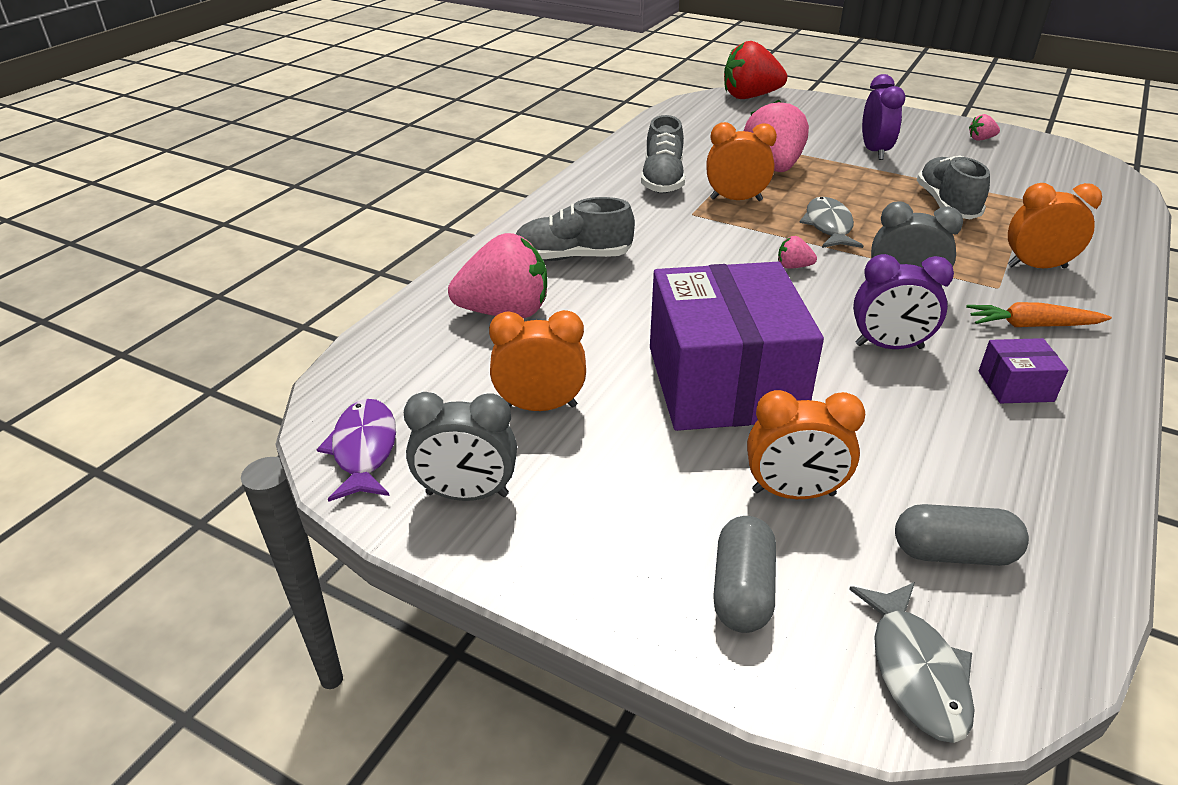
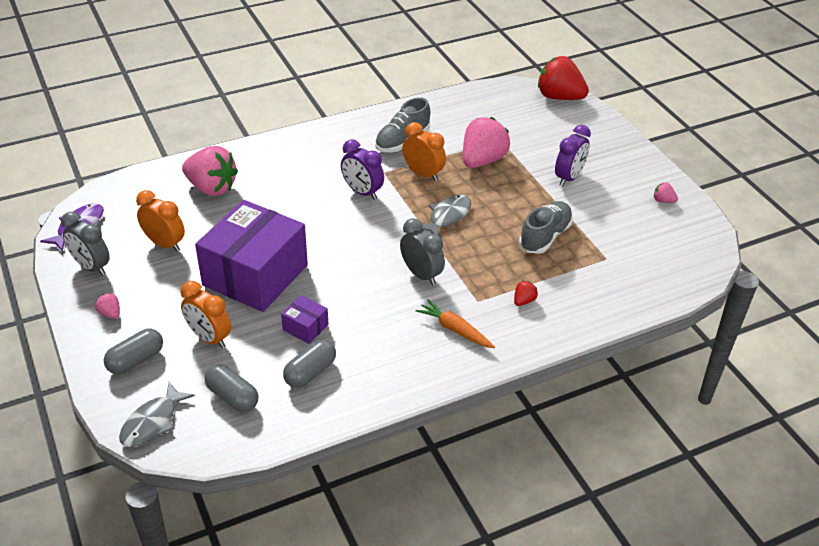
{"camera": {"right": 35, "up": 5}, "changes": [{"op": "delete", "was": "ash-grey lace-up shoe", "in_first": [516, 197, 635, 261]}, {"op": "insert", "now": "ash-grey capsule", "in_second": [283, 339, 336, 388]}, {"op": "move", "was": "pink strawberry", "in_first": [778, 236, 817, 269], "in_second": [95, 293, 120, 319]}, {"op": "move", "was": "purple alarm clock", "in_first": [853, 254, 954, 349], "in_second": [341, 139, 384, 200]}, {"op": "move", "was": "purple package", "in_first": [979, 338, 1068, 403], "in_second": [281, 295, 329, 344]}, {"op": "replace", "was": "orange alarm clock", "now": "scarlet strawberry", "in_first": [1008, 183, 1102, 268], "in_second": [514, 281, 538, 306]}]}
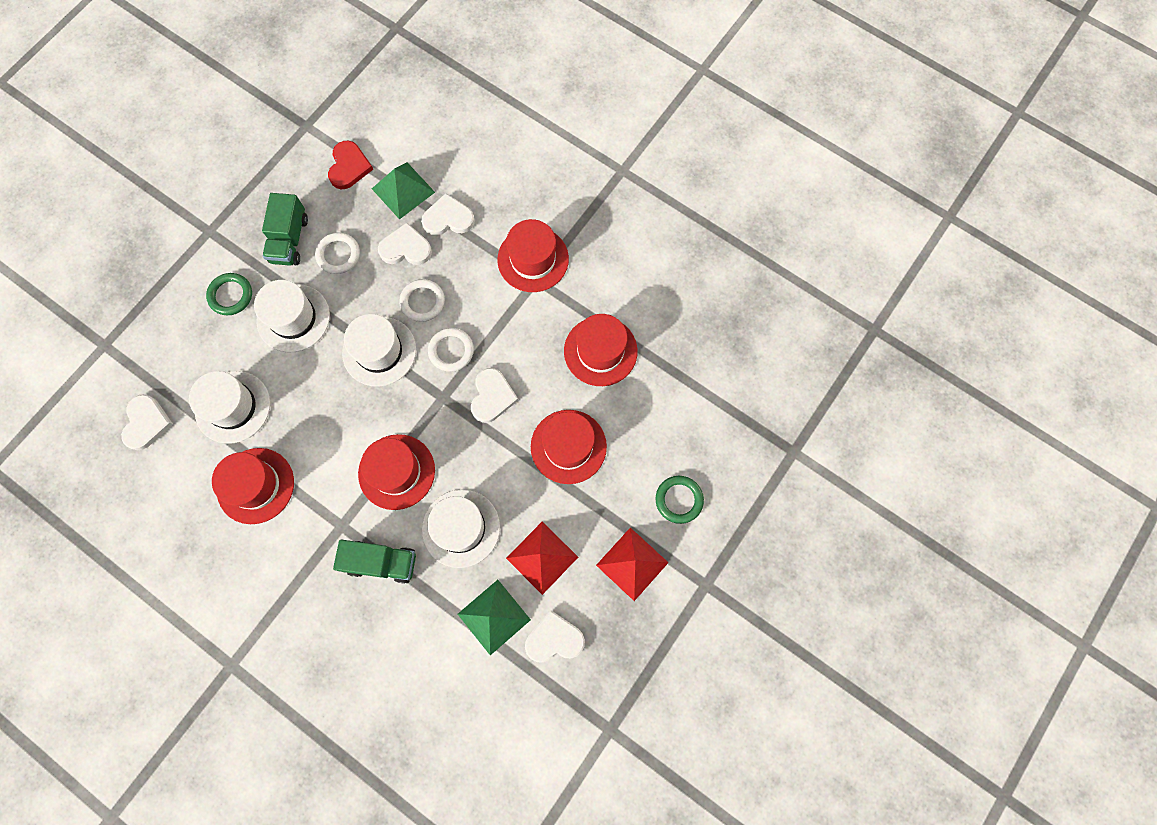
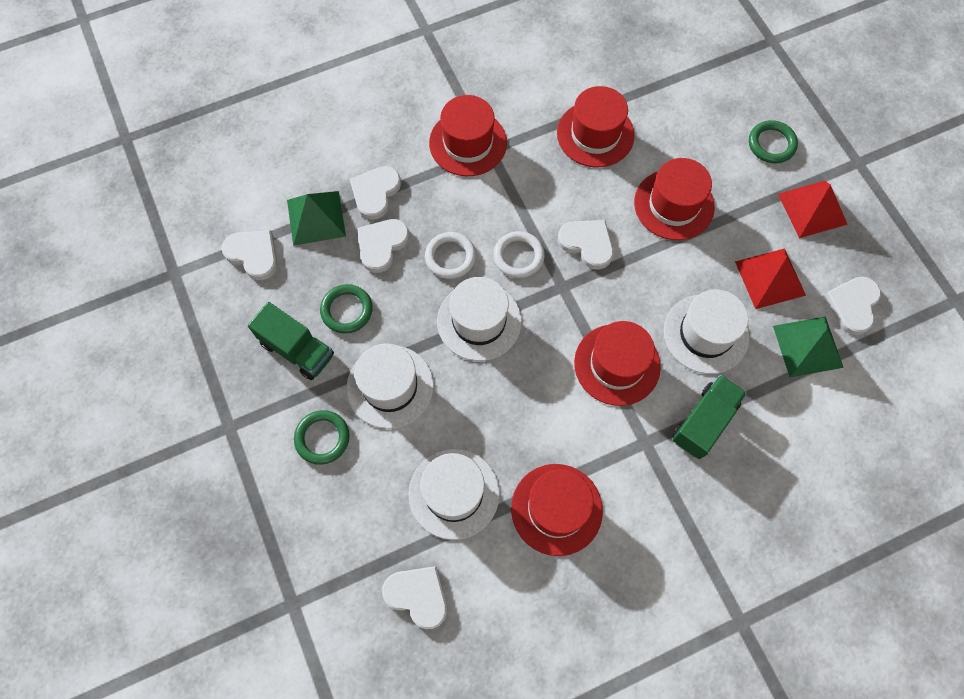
{"camera": {"right": -60, "up": -5}, "changes": [{"op": "recolor", "was": "white ring", "now": "emerald ring", "in_first": [315, 233, 360, 274], "in_second": [320, 284, 373, 333]}, {"op": "recolor", "was": "scarlet heart shape", "now": "white heart shape", "in_first": [328, 140, 373, 189], "in_second": [221, 230, 277, 280]}]}
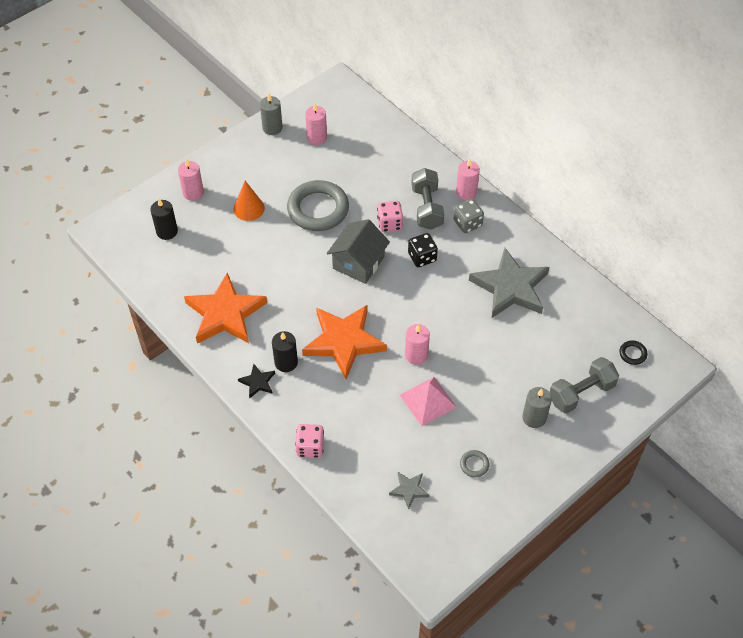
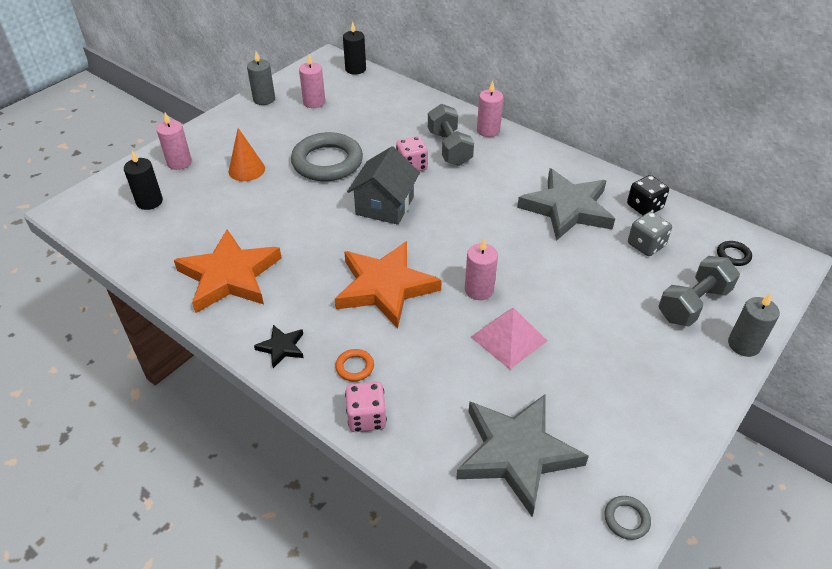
{"camera": {"right": -10, "up": -10}, "changes": [{"op": "insert", "now": "orange ring", "in_second": [335, 349, 374, 381]}, {"op": "move", "was": "jet-black pillar candle", "in_first": [272, 331, 298, 372], "in_second": [343, 22, 366, 75]}, {"op": "move", "was": "jet-black die", "in_first": [408, 233, 438, 267], "in_second": [627, 175, 669, 215]}, {"op": "move", "was": "ash-grey die", "in_first": [454, 199, 484, 233], "in_second": [628, 212, 672, 256]}, {"op": "move", "was": "ash-grey ring", "in_first": [460, 450, 489, 477], "in_second": [604, 496, 651, 540]}, {"op": "move", "was": "ash-grey pillar candle", "in_first": [522, 387, 552, 428], "in_second": [728, 293, 780, 357]}, {"op": "resize", "was": "ash-grey star shape", "in_first": [389, 472, 429, 510], "in_second": [456, 395, 589, 516], "ratio": 2.26}]}
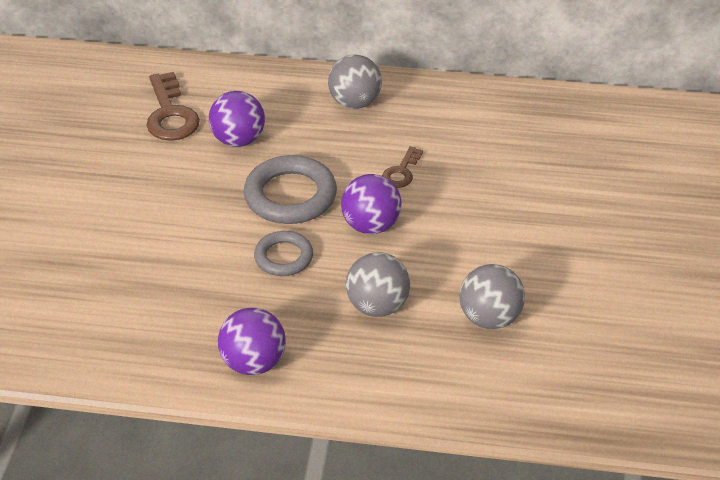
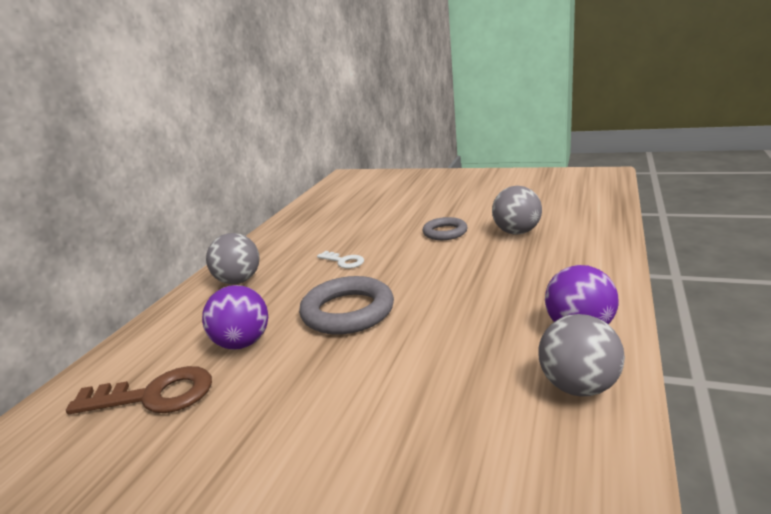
{"camera": {"right": -75, "up": -20}, "changes": [{"op": "delete", "was": "purple sphere", "in_first": [341, 174, 402, 234]}, {"op": "move", "was": "ash-grey ring", "in_first": [254, 231, 313, 276], "in_second": [422, 217, 467, 240]}, {"op": "move", "was": "ash-grey sphere", "in_first": [346, 252, 410, 317], "in_second": [538, 314, 625, 396]}, {"op": "recolor", "was": "brown key", "now": "white key", "in_first": [382, 146, 423, 188], "in_second": [317, 251, 364, 268]}]}
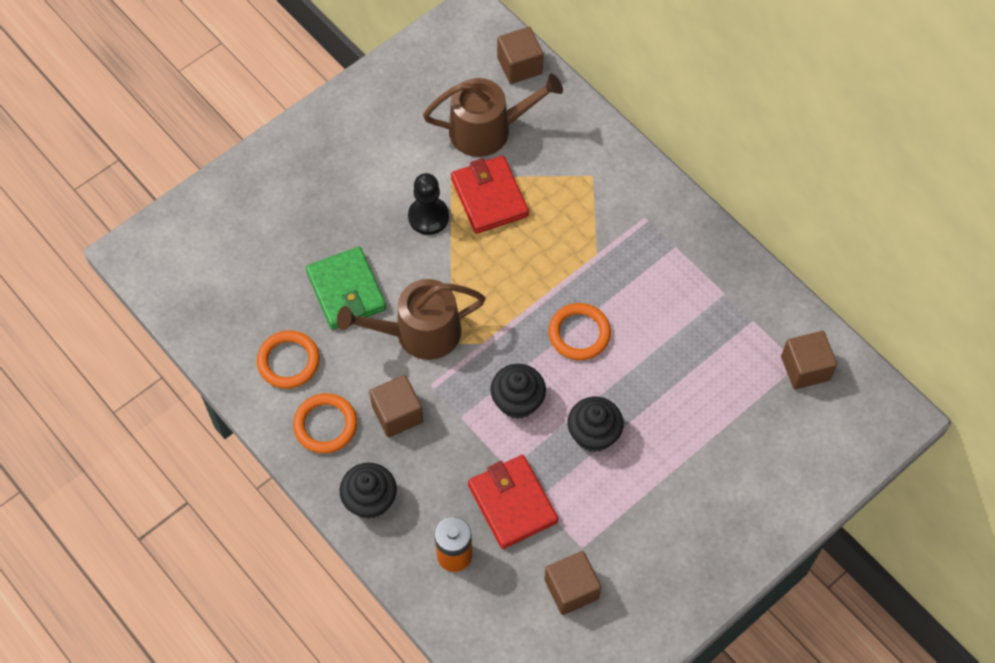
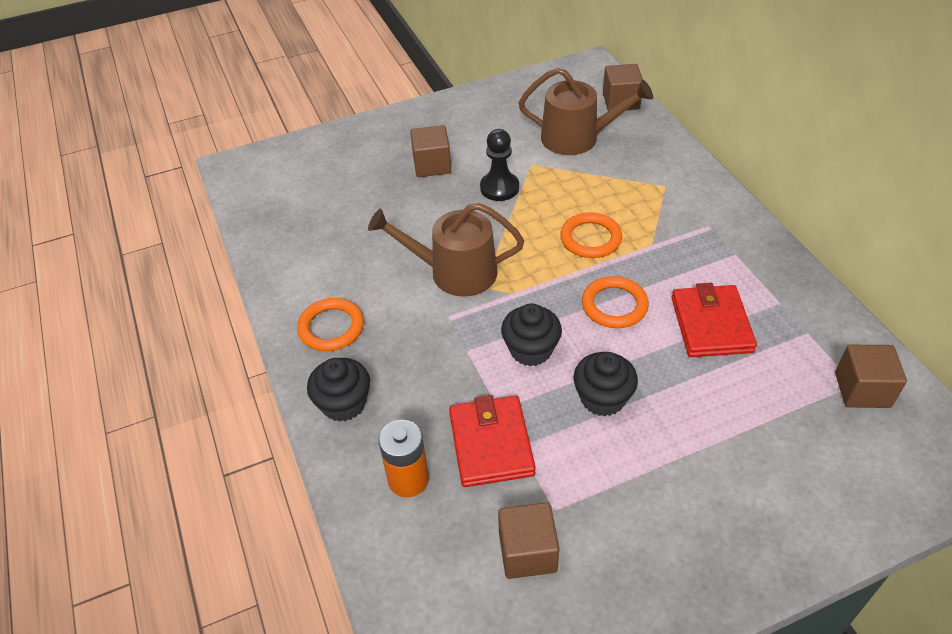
{"camera": {"right": 20, "up": -15}, "changes": [{"op": "delete", "was": "emerald card wallet", "in_first": [306, 246, 386, 330]}, {"op": "move", "was": "orange ring", "in_first": [257, 331, 320, 389], "in_second": [560, 212, 622, 258]}, {"op": "move", "was": "brown cube", "in_first": [369, 375, 423, 438], "in_second": [410, 125, 451, 177]}, {"op": "move", "was": "scarlet card wallet", "in_first": [451, 155, 529, 234], "in_second": [672, 283, 757, 357]}]}
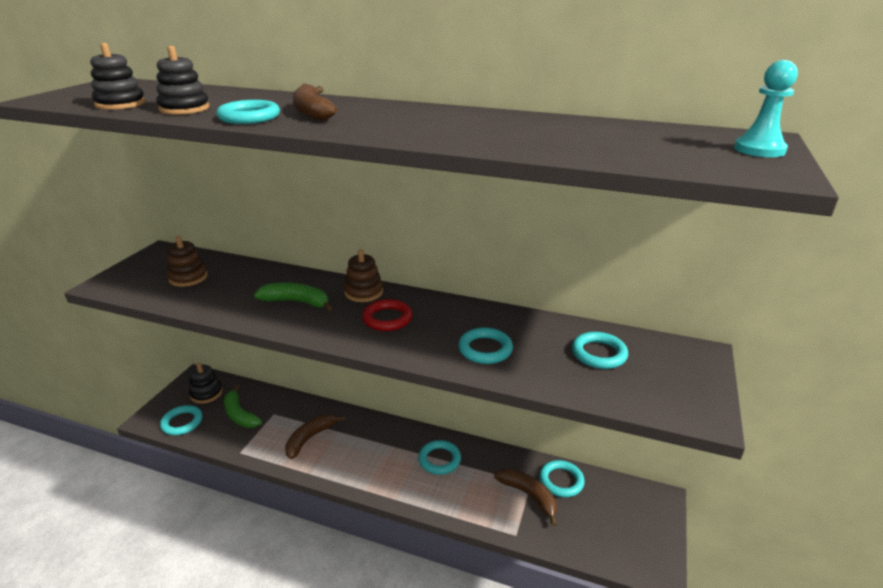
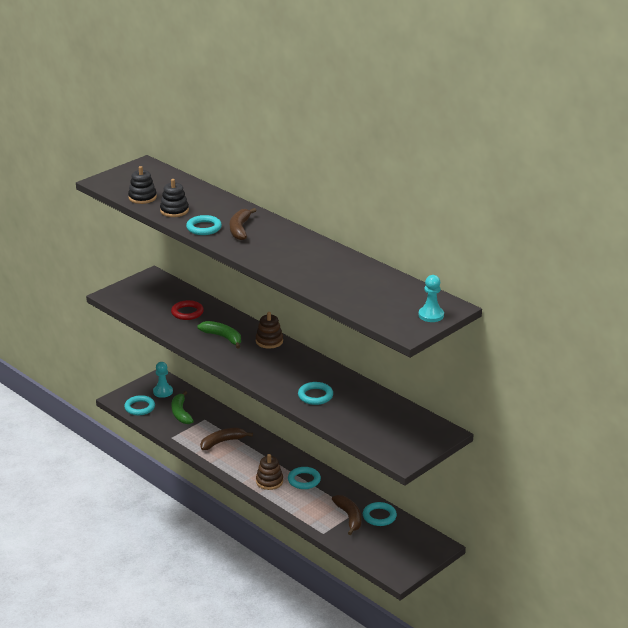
{"camera": {"right": 25, "up": 0}, "changes": [{"op": "delete", "was": "aqua ring", "in_first": [572, 332, 628, 369]}, {"op": "move", "was": "brown ring stacker", "in_first": [167, 236, 208, 287], "in_second": [256, 454, 283, 490]}, {"op": "move", "was": "scarlet ring", "in_first": [362, 299, 413, 331], "in_second": [171, 300, 204, 320]}, {"op": "replace", "was": "jet-black ring stacker", "now": "aqua game pawn", "in_first": [189, 363, 223, 404], "in_second": [153, 362, 173, 398]}]}
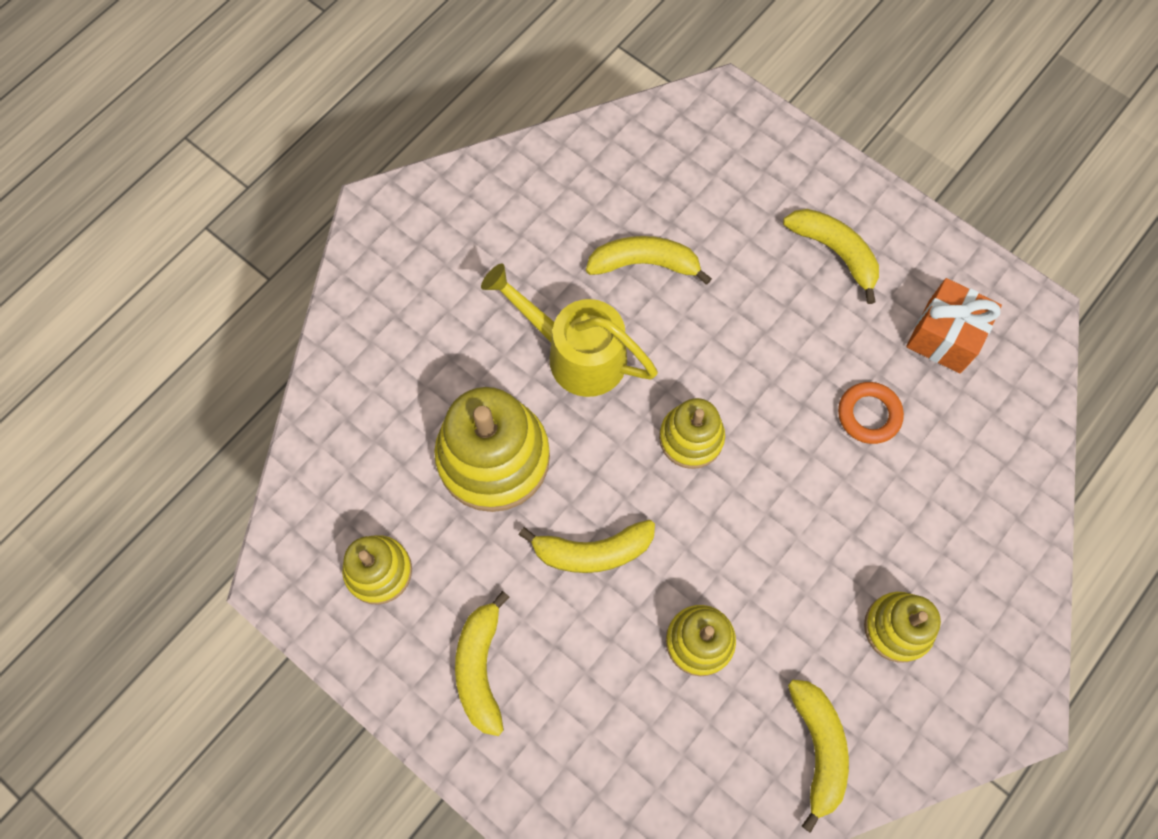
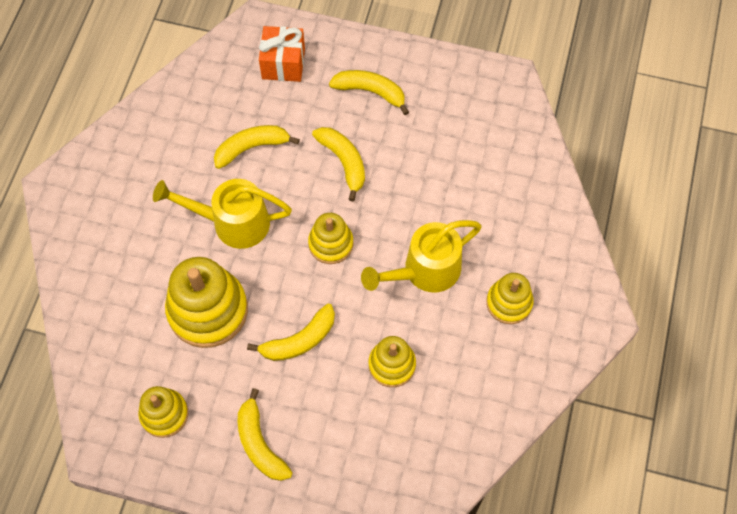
{"camera": {"right": -25, "up": -5}, "changes": [{"op": "delete", "was": "orange ring", "in_first": [838, 382, 904, 444]}, {"op": "insert", "now": "yellow sprinkling can", "in_second": [361, 220, 482, 292]}, {"op": "move", "was": "yellow toy banana", "in_first": [788, 680, 849, 833], "in_second": [312, 127, 365, 202]}, {"op": "move", "was": "orange wrapped gift", "in_first": [906, 278, 1002, 373], "in_second": [259, 26, 305, 82]}]}
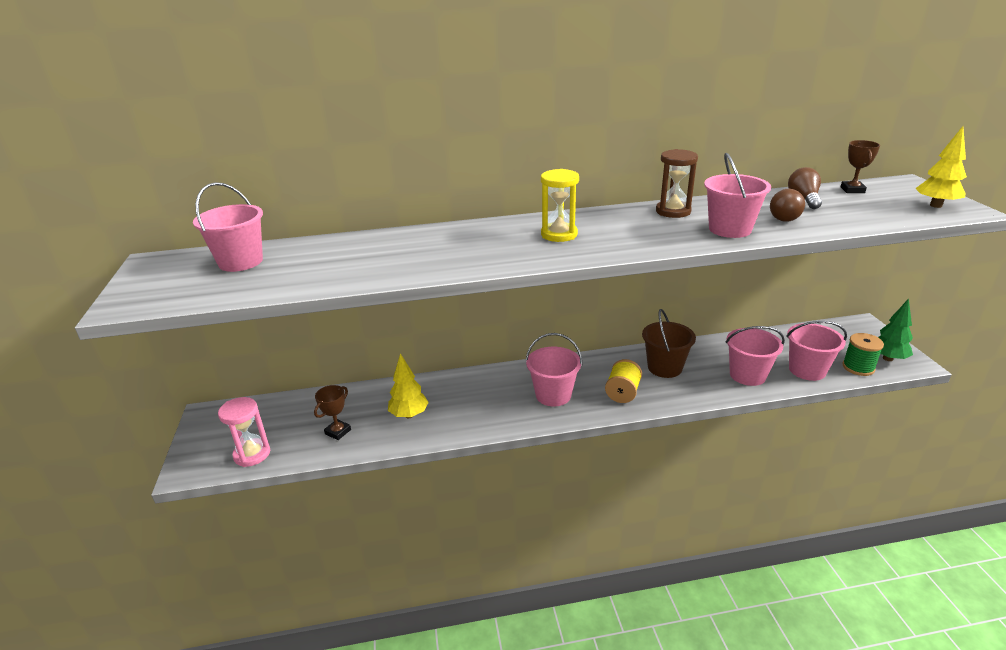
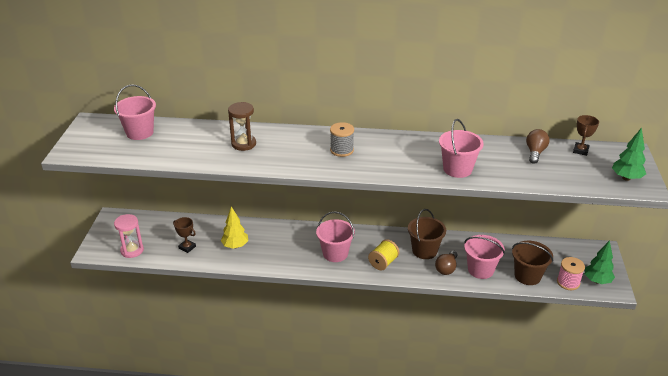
{"camera": {"right": 15, "up": 5}, "changes": [{"op": "move", "was": "brown sandglass", "in_first": [656, 149, 698, 218], "in_second": [228, 102, 256, 151]}, {"op": "move", "was": "brown bulb", "in_first": [770, 189, 805, 222], "in_second": [435, 251, 457, 275]}, {"op": "replace", "was": "yellow sandglass", "now": "ash-grey bobbin", "in_first": [541, 169, 579, 242], "in_second": [330, 122, 354, 157]}, {"op": "recolor", "was": "pink sand bucket", "now": "brown sand bucket", "in_first": [786, 321, 847, 381], "in_second": [512, 241, 553, 285]}, {"op": "recolor", "was": "emerald bobbin", "now": "pink bobbin", "in_first": [842, 333, 884, 376], "in_second": [557, 257, 585, 290]}, {"op": "recolor", "was": "yellow fir tree", "now": "emerald fir tree", "in_first": [915, 126, 967, 208], "in_second": [612, 128, 646, 181]}, {"op": "rotate", "was": "brown award cup", "in_first": [314, 385, 351, 440], "in_second": [173, 217, 196, 253], "clockwise": 75}]}
